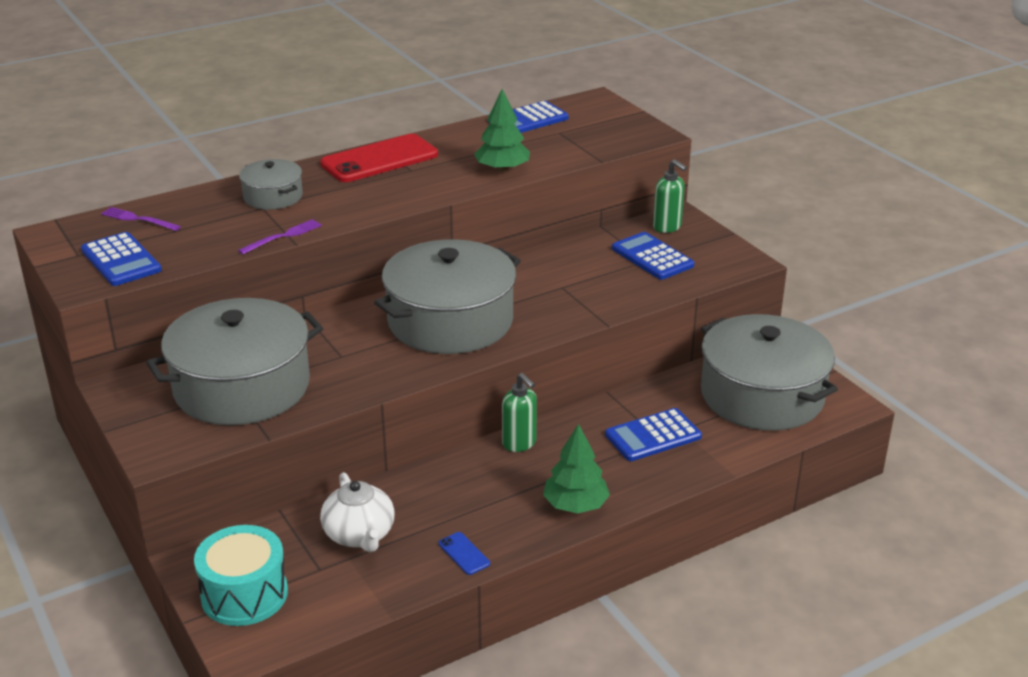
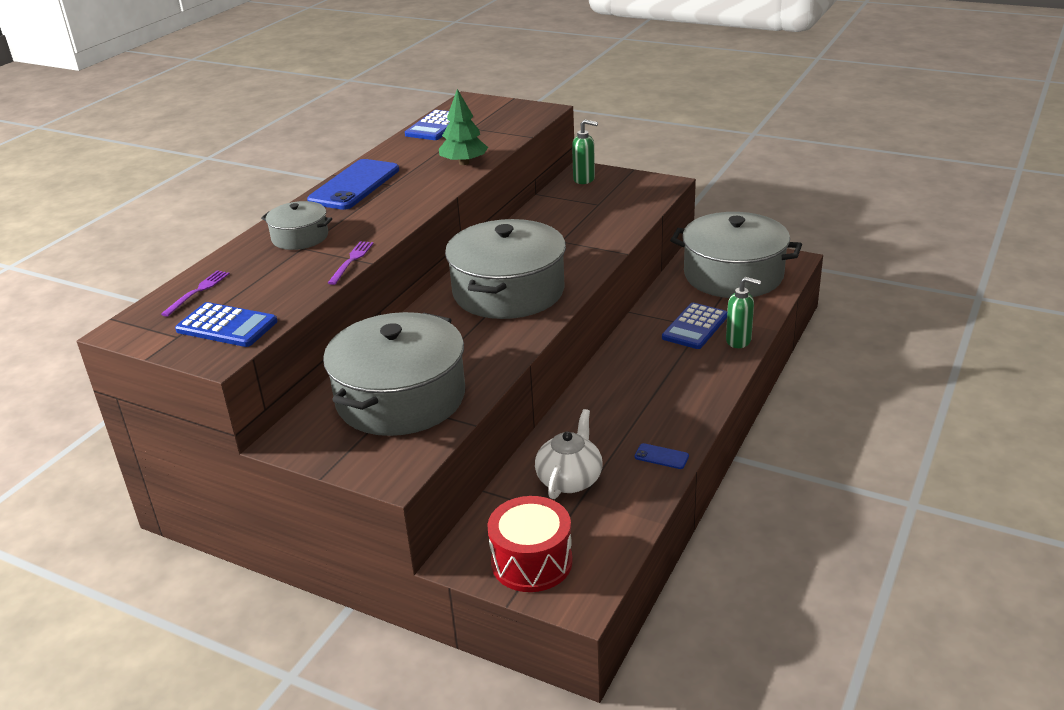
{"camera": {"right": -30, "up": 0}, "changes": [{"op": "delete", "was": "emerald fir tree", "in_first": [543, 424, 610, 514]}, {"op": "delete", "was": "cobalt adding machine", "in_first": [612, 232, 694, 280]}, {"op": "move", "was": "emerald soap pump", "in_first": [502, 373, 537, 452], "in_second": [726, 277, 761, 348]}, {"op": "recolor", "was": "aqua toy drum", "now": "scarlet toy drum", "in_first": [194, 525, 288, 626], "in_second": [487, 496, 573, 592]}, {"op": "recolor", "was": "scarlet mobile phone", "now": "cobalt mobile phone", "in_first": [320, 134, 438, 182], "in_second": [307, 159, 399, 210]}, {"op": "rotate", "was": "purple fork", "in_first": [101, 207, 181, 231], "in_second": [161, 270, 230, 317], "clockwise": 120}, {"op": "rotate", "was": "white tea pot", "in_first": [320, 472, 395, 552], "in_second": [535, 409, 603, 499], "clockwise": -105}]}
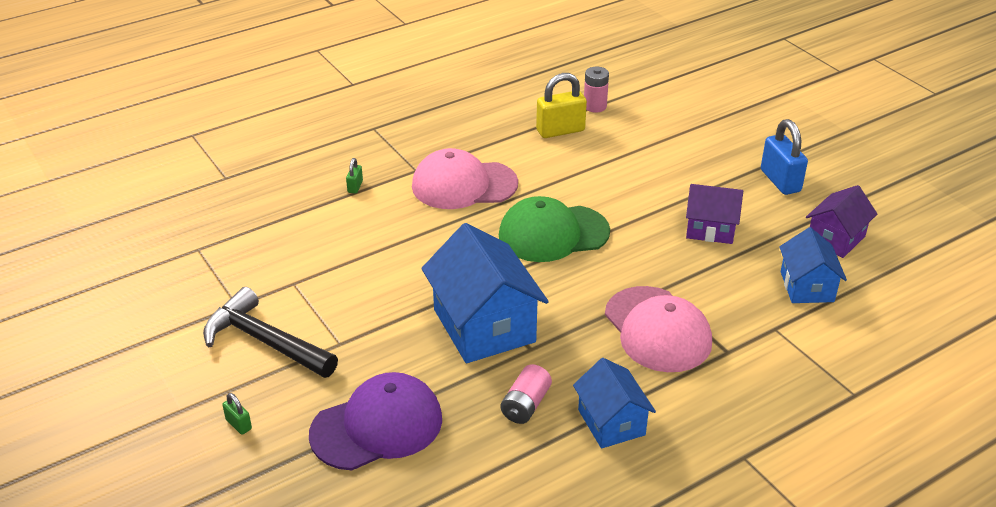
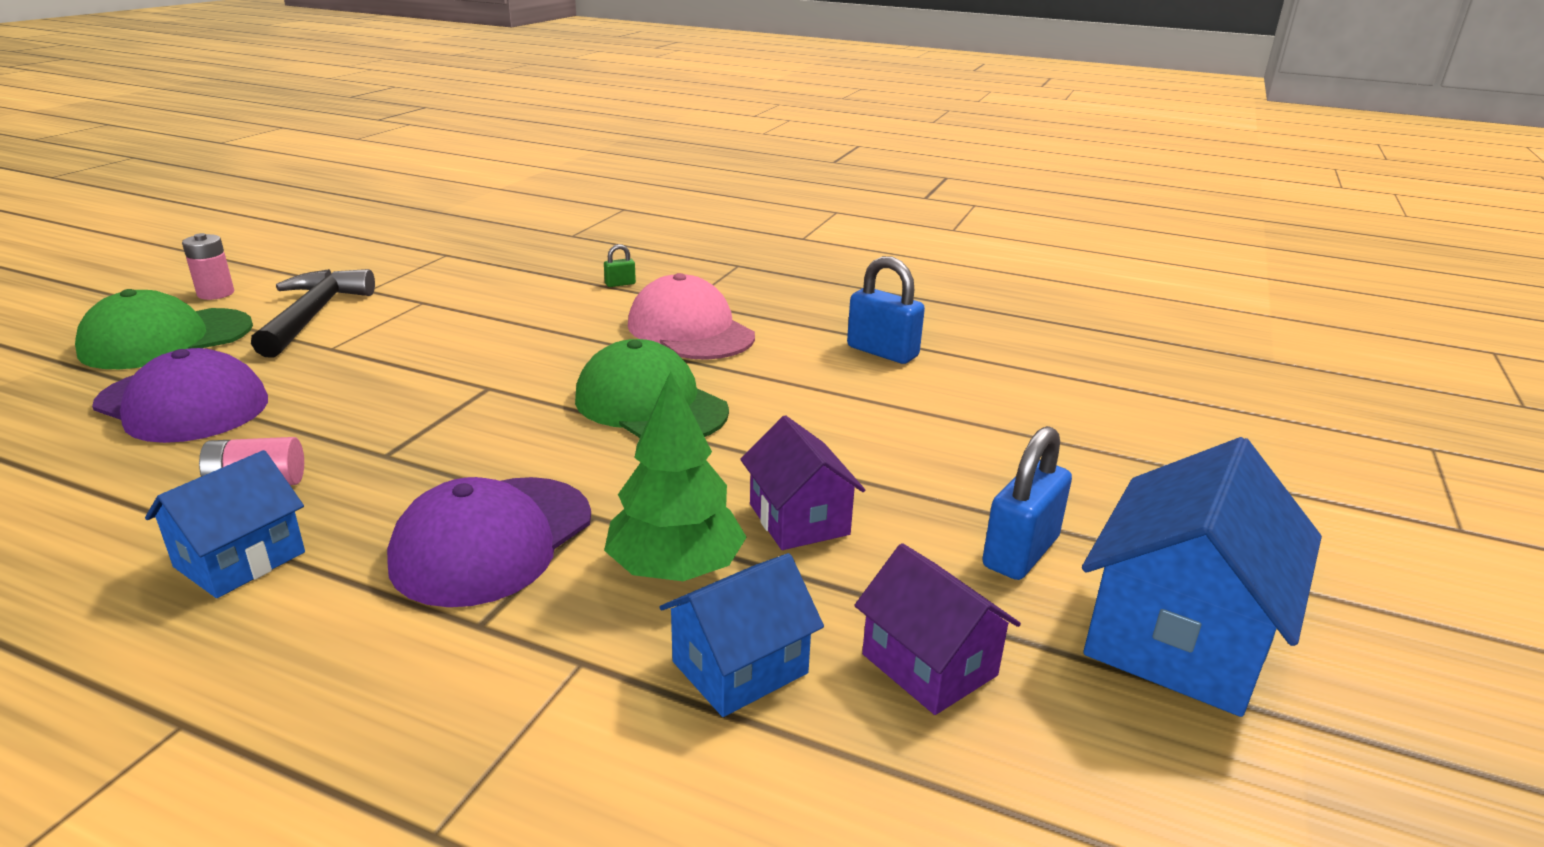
{"camera": {"right": 55, "up": -10}, "changes": [{"op": "insert", "now": "emerald fir tree", "in_second": [604, 371, 747, 581]}, {"op": "move", "was": "cobalt cottage", "in_first": [421, 223, 549, 363], "in_second": [1082, 437, 1322, 717]}, {"op": "move", "was": "pink battery", "in_first": [584, 67, 609, 112], "in_second": [182, 233, 234, 300]}, {"op": "replace", "was": "emerald padlock", "now": "emerald cap", "in_first": [223, 393, 252, 435], "in_second": [75, 289, 253, 369]}, {"op": "recolor", "was": "yellow padlock", "now": "cobalt padlock", "in_first": [536, 73, 587, 138], "in_second": [847, 256, 925, 364]}, {"op": "recolor", "was": "pink cap", "now": "purple cap", "in_first": [605, 286, 712, 372], "in_second": [387, 477, 591, 607]}, {"op": "rotate", "was": "purple cottage", "in_first": [806, 185, 877, 258], "in_second": [854, 543, 1021, 715], "clockwise": 45}]}
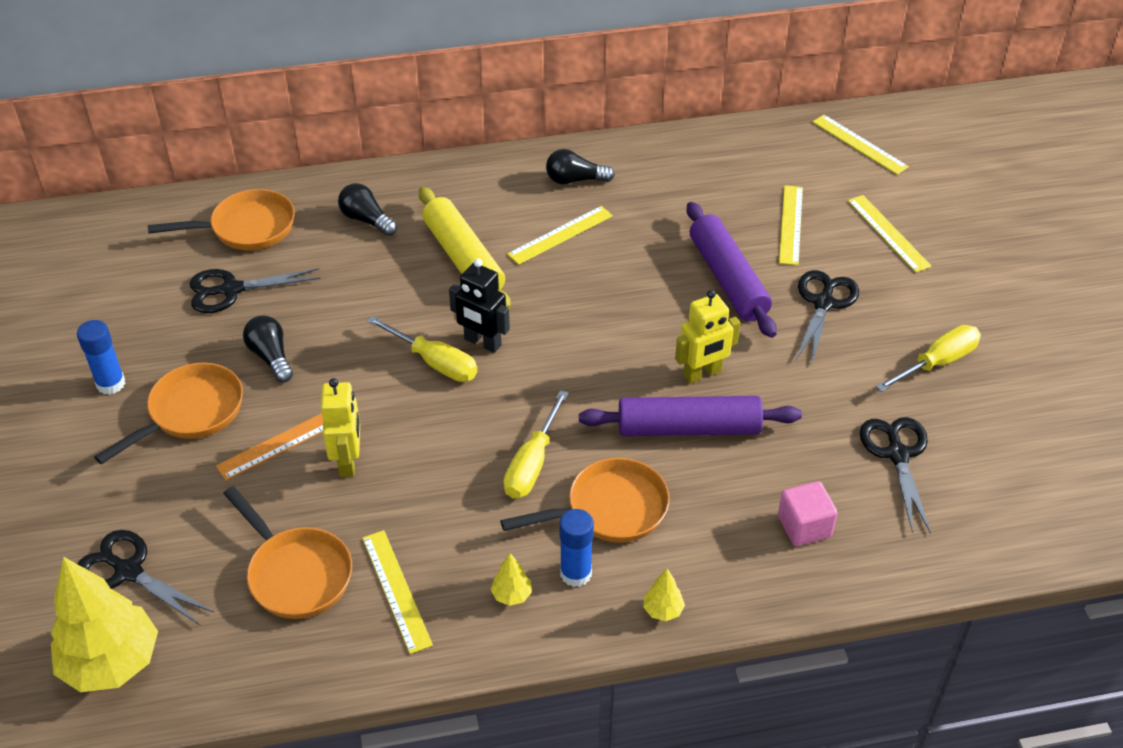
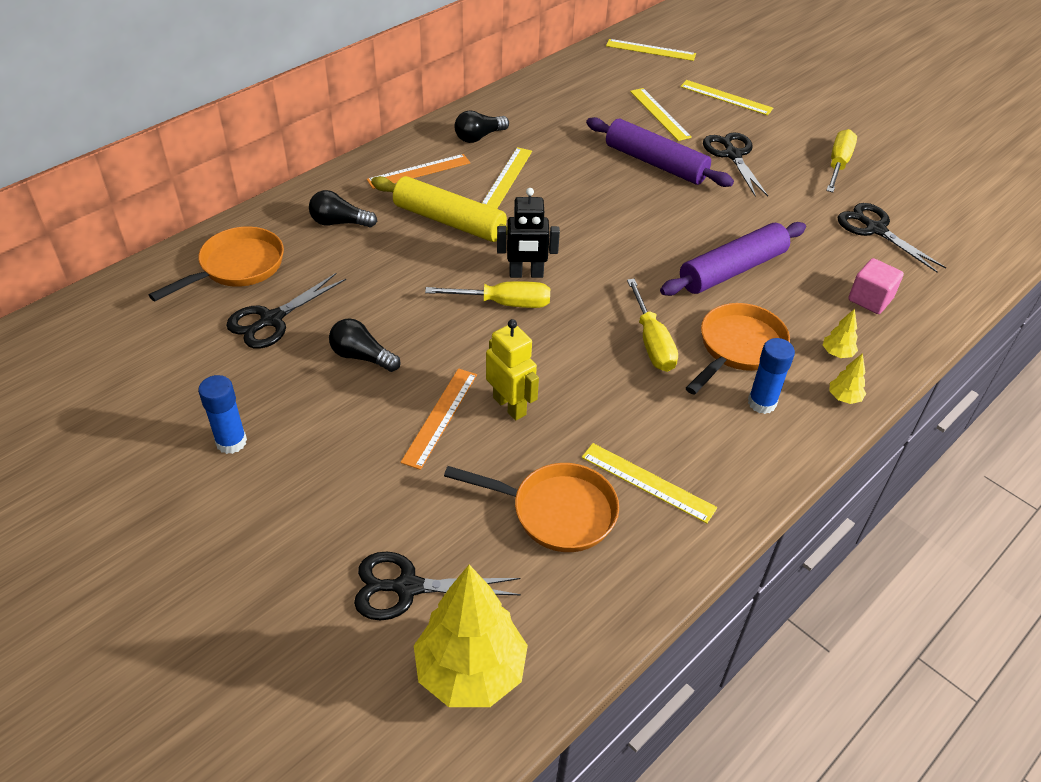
{"camera": {"right": -35, "up": 0}, "changes": [{"op": "delete", "was": "orange pan", "in_first": [94, 363, 243, 464]}, {"op": "delete", "was": "yellow robot figure", "in_first": [675, 290, 740, 383]}, {"op": "insert", "now": "orange straightedge", "in_second": [367, 154, 470, 189]}, {"op": "move", "was": "yellow fir tree", "in_first": [490, 553, 532, 606], "in_second": [823, 309, 858, 358]}]}
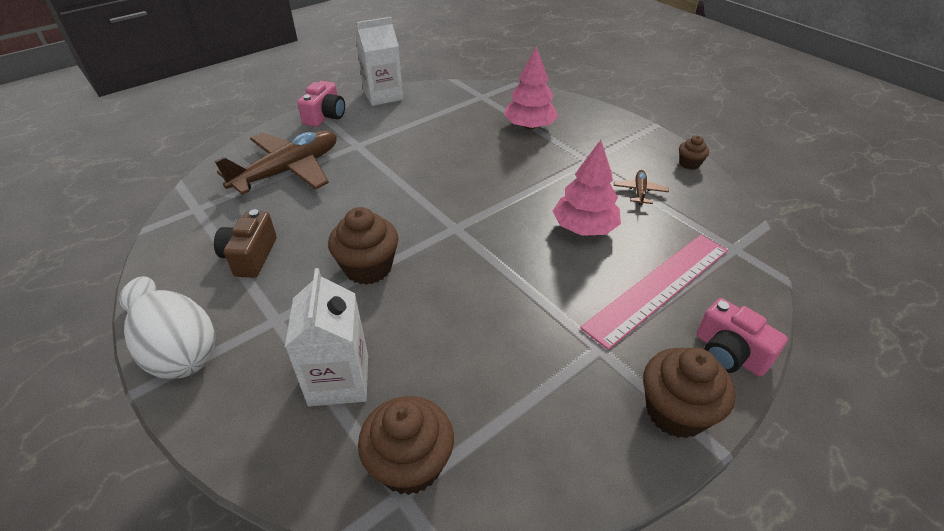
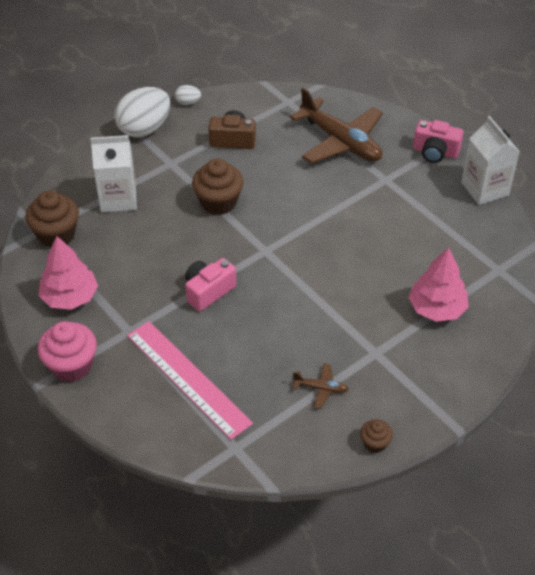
{"camera": {"right": 90, "up": 5}, "changes": [{"op": "move", "was": "pink fir tree", "in_first": [553, 140, 621, 236], "in_second": [38, 236, 98, 310]}, {"op": "move", "was": "pink camera", "in_first": [696, 298, 788, 376], "in_second": [185, 258, 236, 311]}, {"op": "recolor", "was": "brown muffin", "now": "pink muffin", "in_first": [643, 348, 736, 438], "in_second": [38, 321, 97, 382]}]}
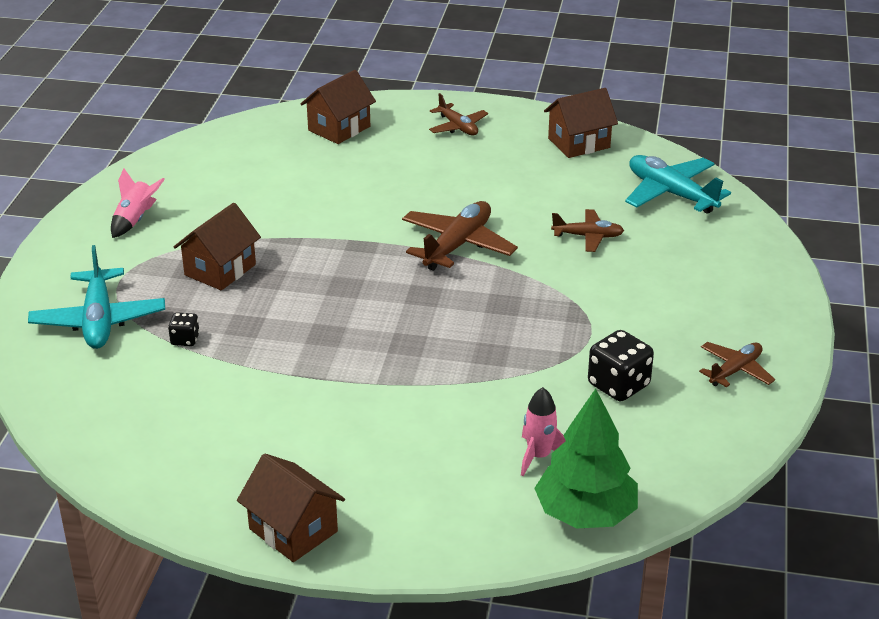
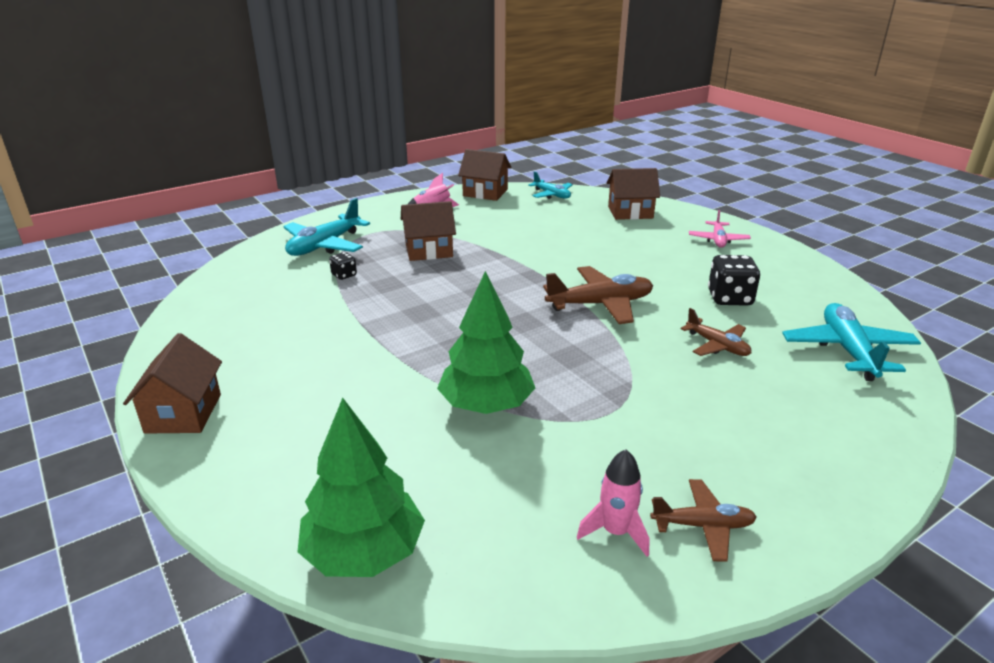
{"camera": {"right": 45, "up": -5}, "changes": [{"op": "insert", "now": "emerald fir tree", "in_second": [437, 271, 535, 414]}, {"op": "insert", "now": "aqua toy plane", "in_second": [528, 171, 573, 199]}, {"op": "move", "was": "pink toy rocket", "in_first": [521, 387, 566, 476], "in_second": [577, 449, 649, 557]}, {"op": "move", "was": "brown cottage", "in_first": [544, 88, 618, 158], "in_second": [458, 149, 512, 201]}, {"op": "move", "was": "jet-black die", "in_first": [588, 330, 654, 401], "in_second": [708, 255, 760, 306]}, {"op": "recolor", "was": "brown toy plane", "now": "pink toy plane", "in_first": [429, 93, 488, 136], "in_second": [689, 210, 751, 248]}]}
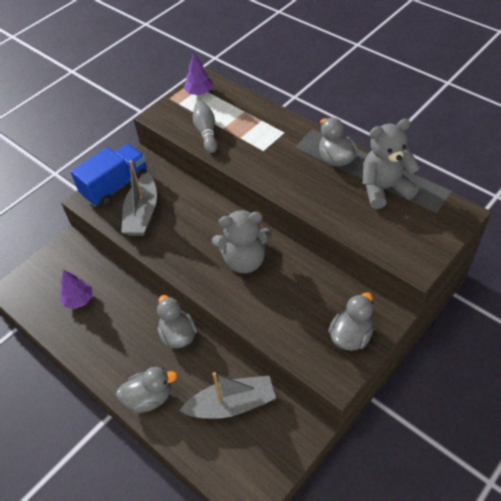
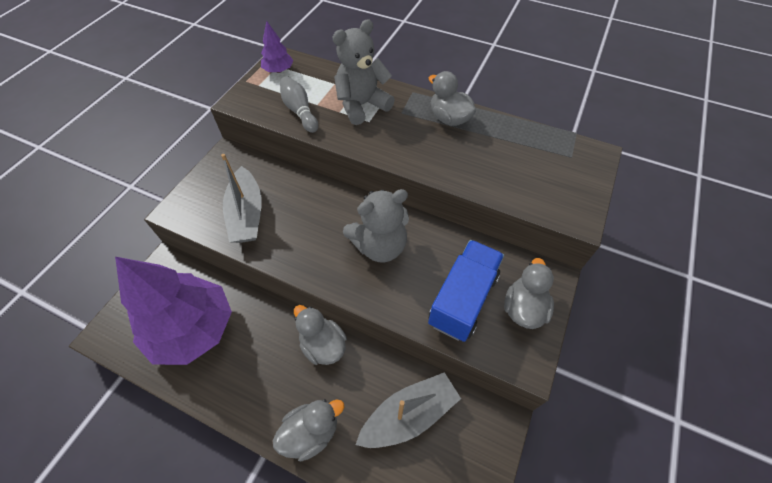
{"camera": {"right": -20, "up": 5}, "changes": [{"op": "move", "was": "cobalt truck", "in_first": [71, 144, 147, 208], "in_second": [428, 240, 504, 342]}, {"op": "move", "was": "ash-grey stuffed bear", "in_first": [363, 119, 420, 209], "in_second": [333, 19, 395, 125]}, {"op": "resize", "was": "purple fir tree", "in_first": [60, 270, 93, 309], "in_second": [115, 257, 232, 365], "ratio": 2.32}]}
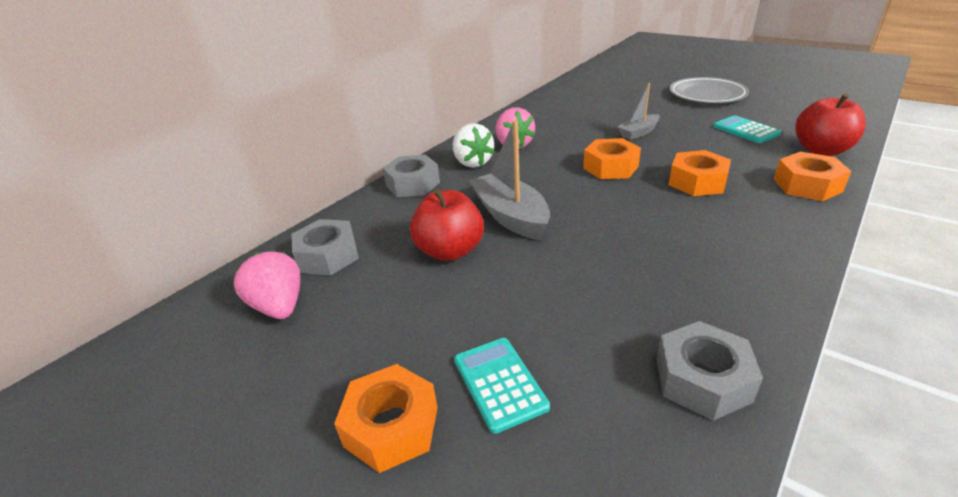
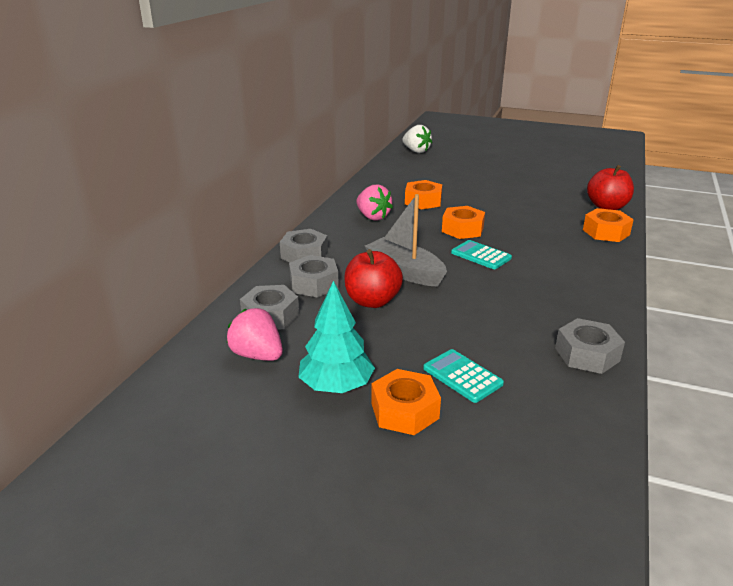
{"camera": {"right": -20, "up": -5}, "changes": [{"op": "delete", "was": "ash-grey toy boat", "in_first": [617, 83, 660, 140]}, {"op": "delete", "was": "ash-grey dinner plate", "in_first": [669, 77, 749, 103]}, {"op": "insert", "now": "ash-grey hex nut", "in_second": [289, 255, 339, 298]}, {"op": "insert", "now": "aqua fir tree", "in_second": [298, 281, 375, 393]}, {"op": "move", "was": "white strawberry", "in_first": [453, 123, 495, 168], "in_second": [402, 125, 432, 153]}, {"op": "move", "was": "orange hex nut", "in_first": [669, 150, 731, 196], "in_second": [405, 180, 442, 210]}, {"op": "move", "was": "aqua adding machine", "in_first": [713, 115, 782, 143], "in_second": [451, 240, 512, 269]}]}
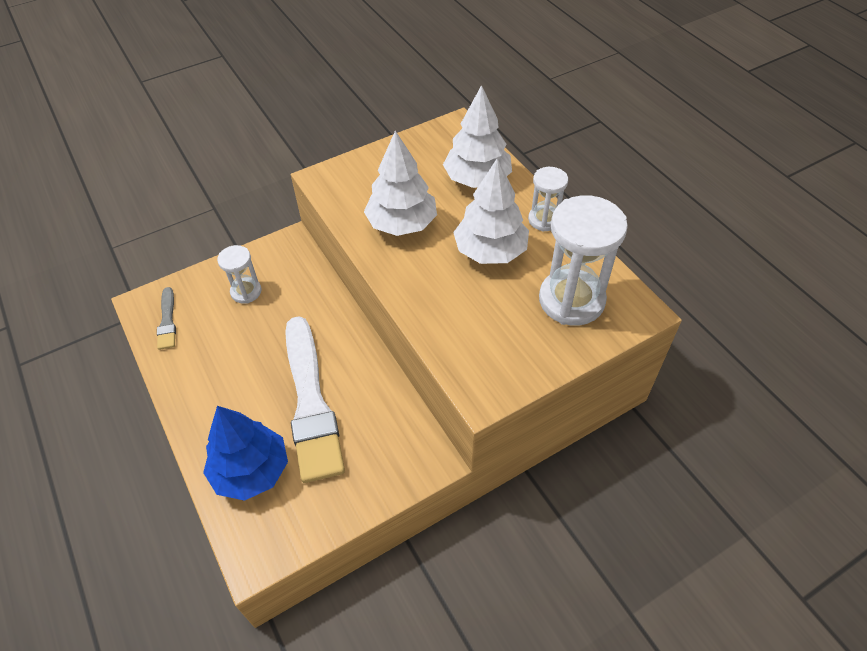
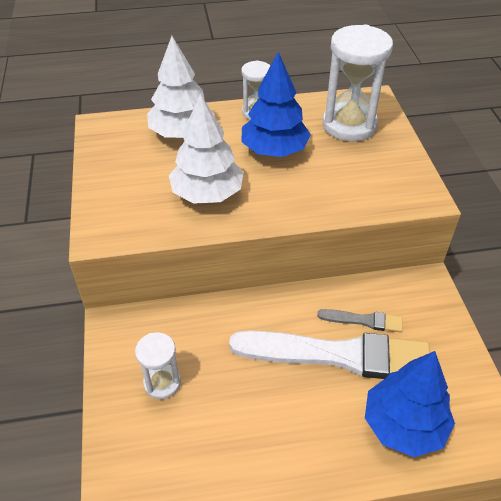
{"camera": {"right": -70, "up": -5}, "changes": [{"op": "move", "was": "ash-grey brush", "in_first": [157, 287, 176, 350], "in_second": [317, 309, 403, 332]}, {"op": "recolor", "was": "white fir tree", "now": "cobalt fir tree", "in_first": [453, 159, 529, 264], "in_second": [241, 52, 311, 157]}]}
